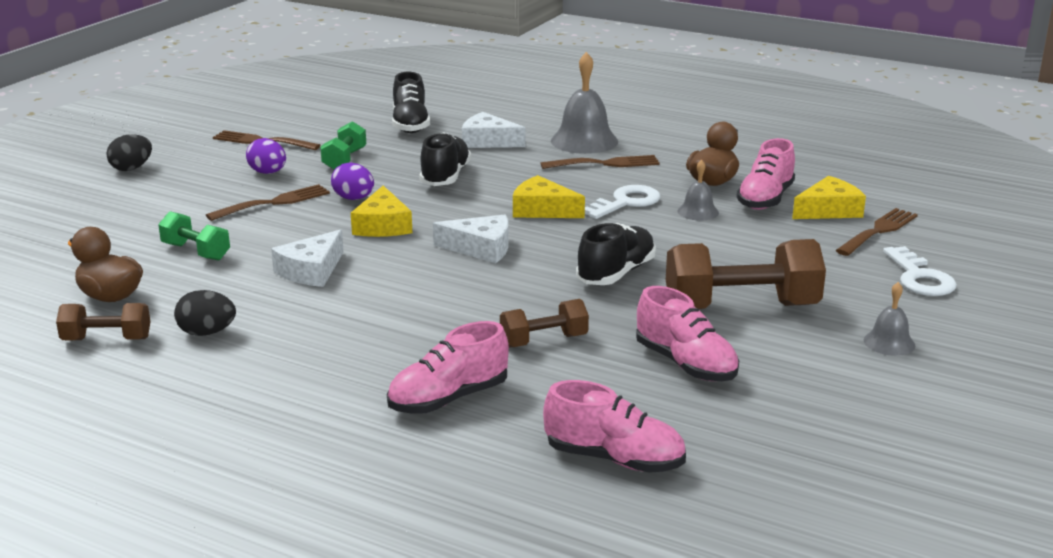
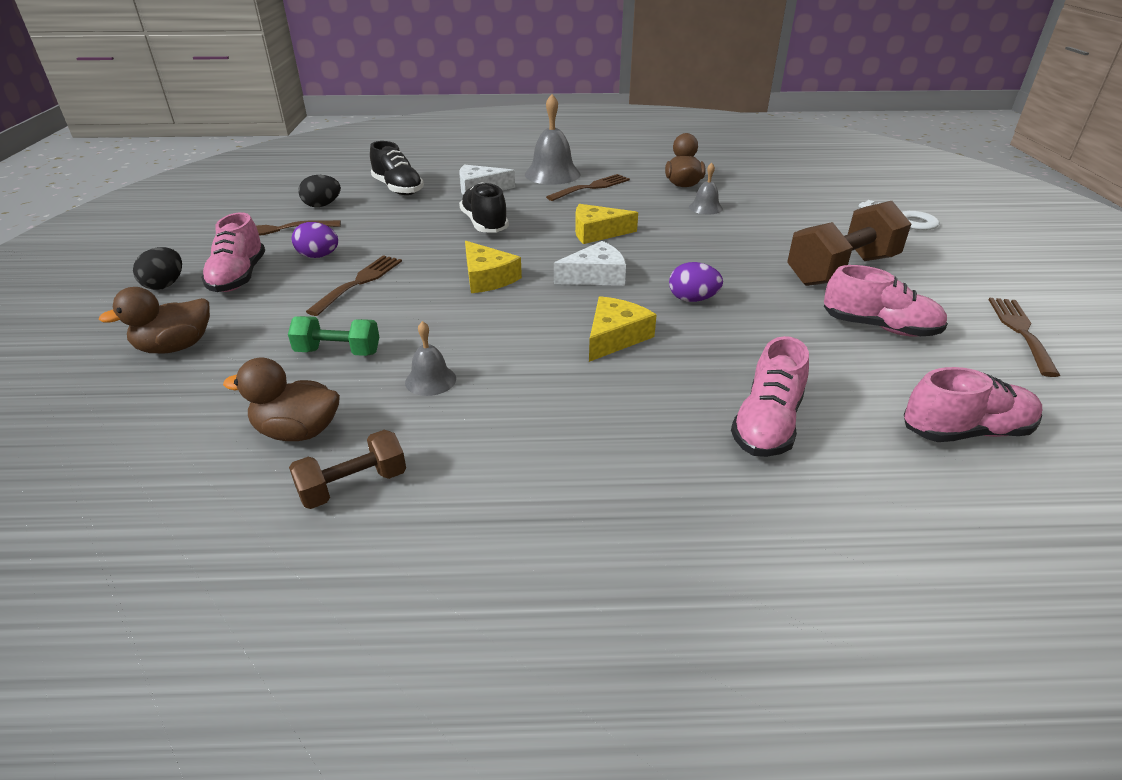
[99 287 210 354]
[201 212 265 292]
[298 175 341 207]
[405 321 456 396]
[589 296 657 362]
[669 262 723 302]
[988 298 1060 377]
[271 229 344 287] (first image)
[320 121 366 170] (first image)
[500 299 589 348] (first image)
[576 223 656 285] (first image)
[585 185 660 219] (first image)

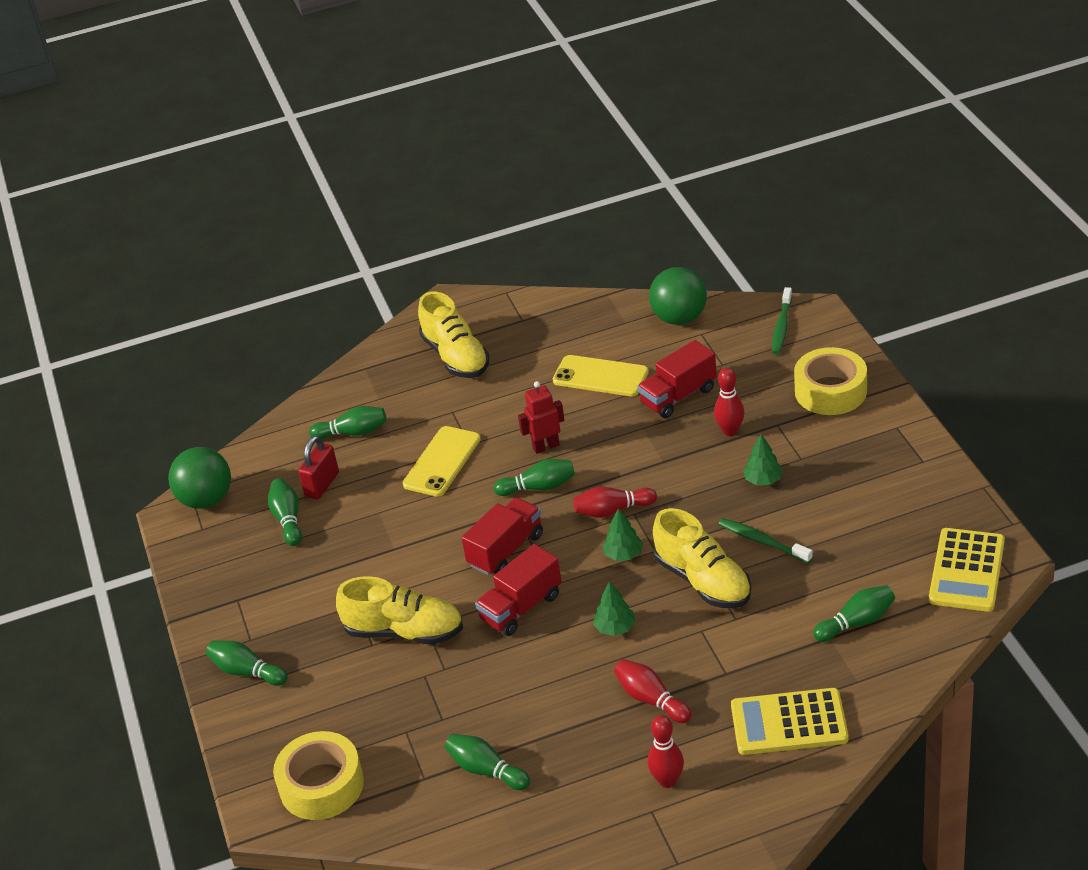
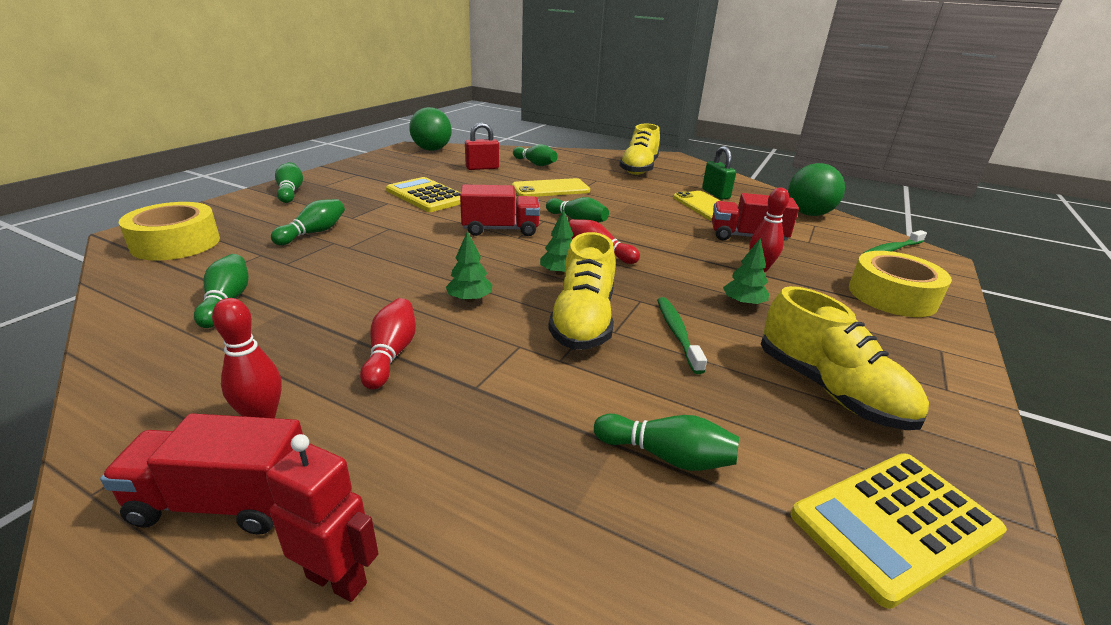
[100 413 303 535]
[266 434 378 602]
[271 199 345 245]
[386 177 461 212]
[702 146 736 200]
[761 286 929 430]

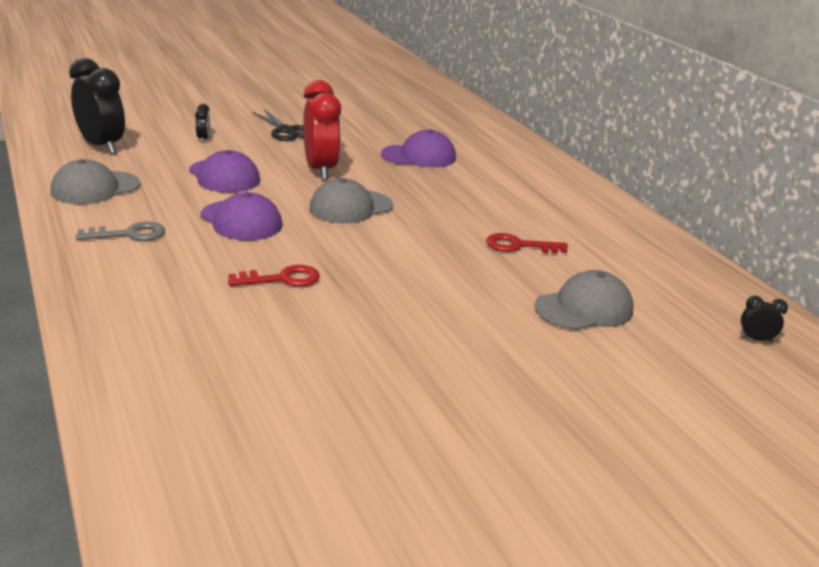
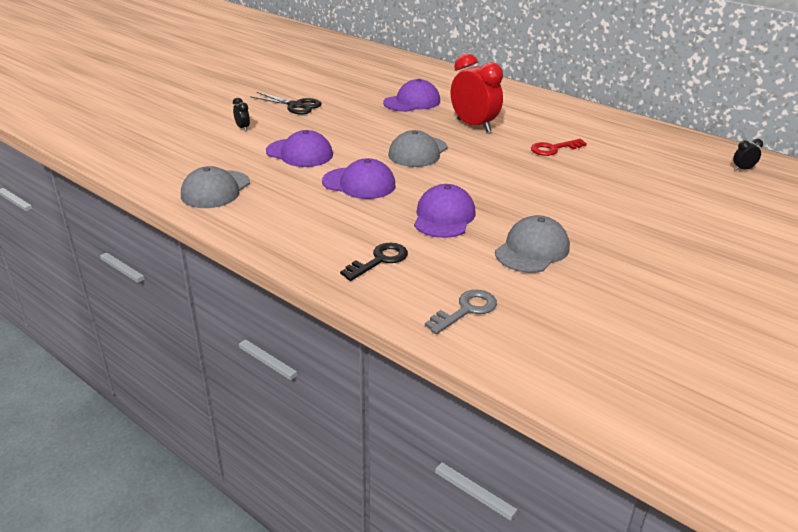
[340 243 408 281]
[414 184 476 238]
[425 290 497 334]
[451 53 503 132]
[495 215 570 273]
[69 58 125 154] (first image)

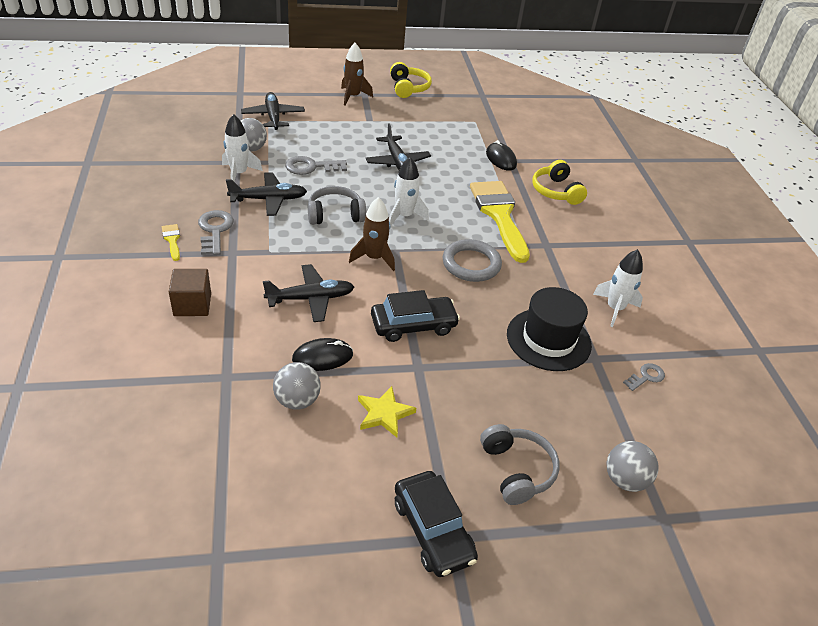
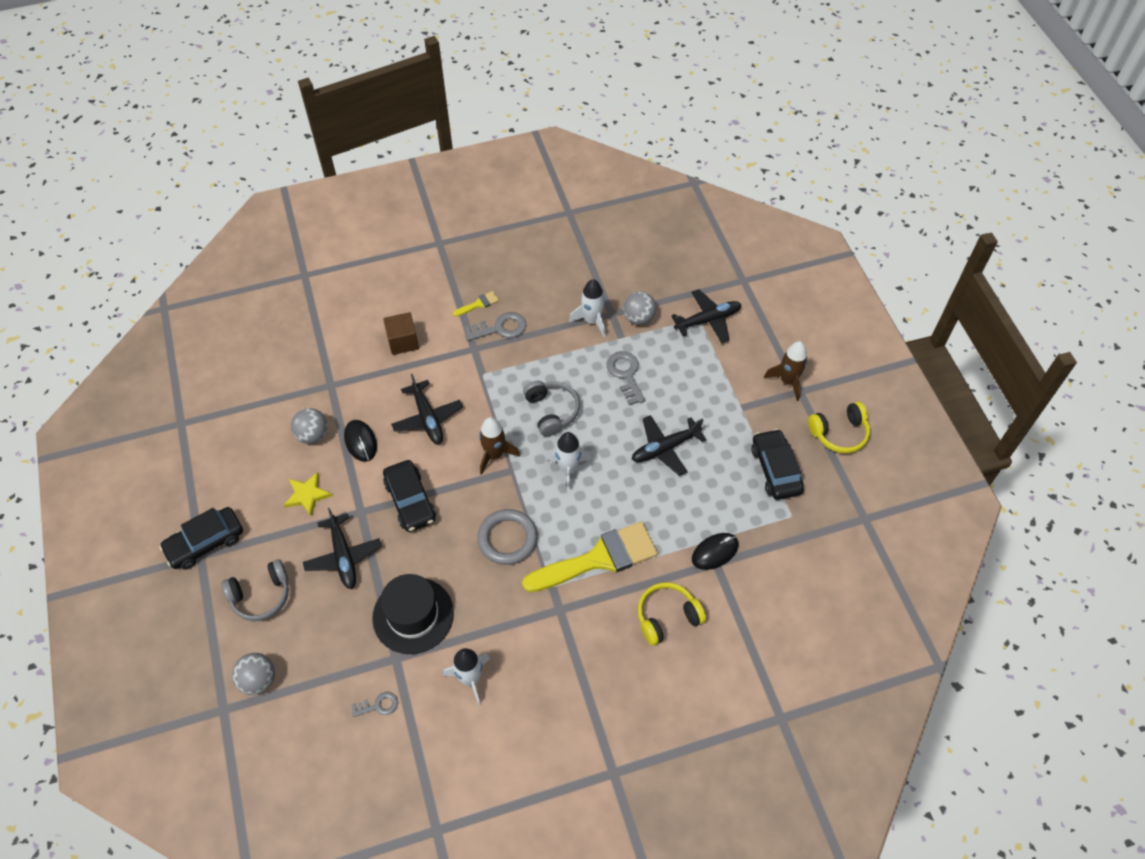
[303 508 382 589]
[351 692 398 717]
[751 429 804 500]

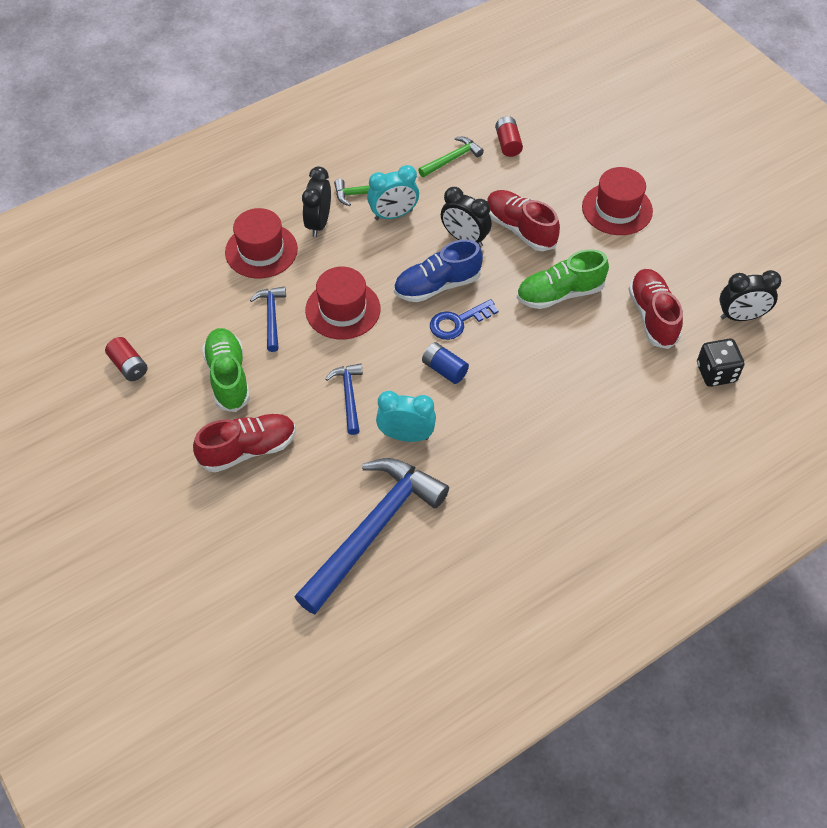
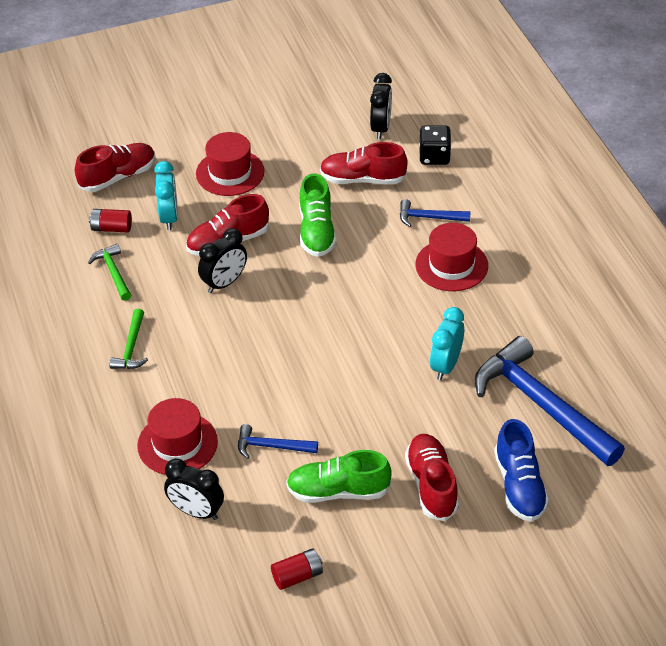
[75 143 156 192]
[154 161 178 230]
[164 458 224 520]
[400 199 471 227]
[415 223 488 291]
[494 419 549 522]
[422 342 469 384] (first image)
[430 299 499 340] (first image)

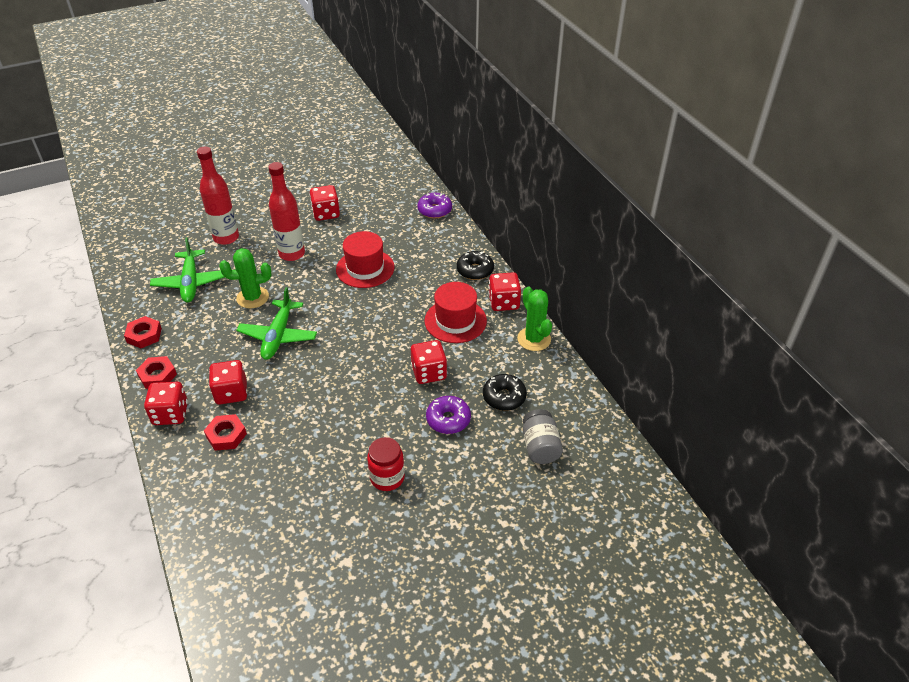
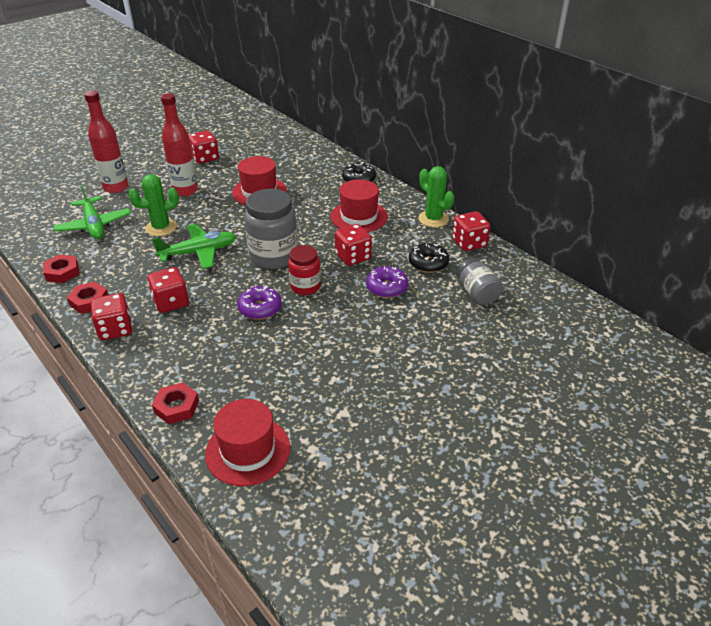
[152 224 236 269]
[152 382 199 424]
[205 399 290 486]
[237 286 282 320]
[245 189 298 269]
[288 245 321 295]
[452 211 490 251]

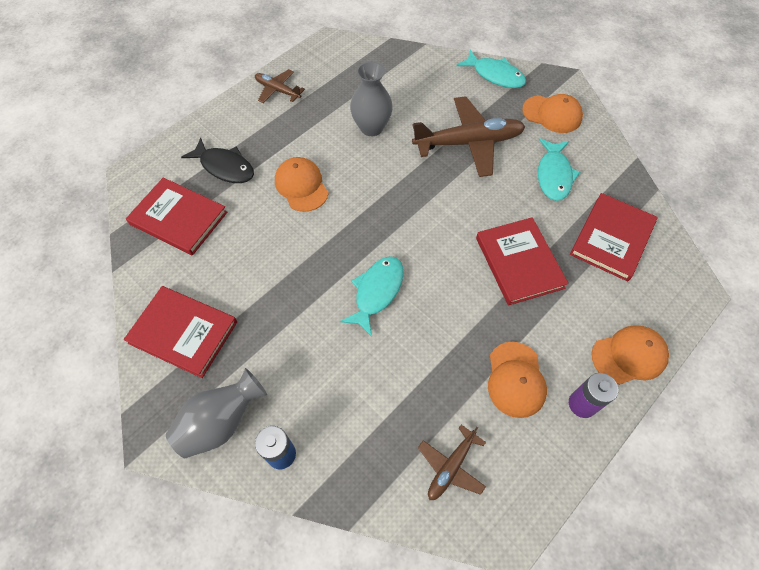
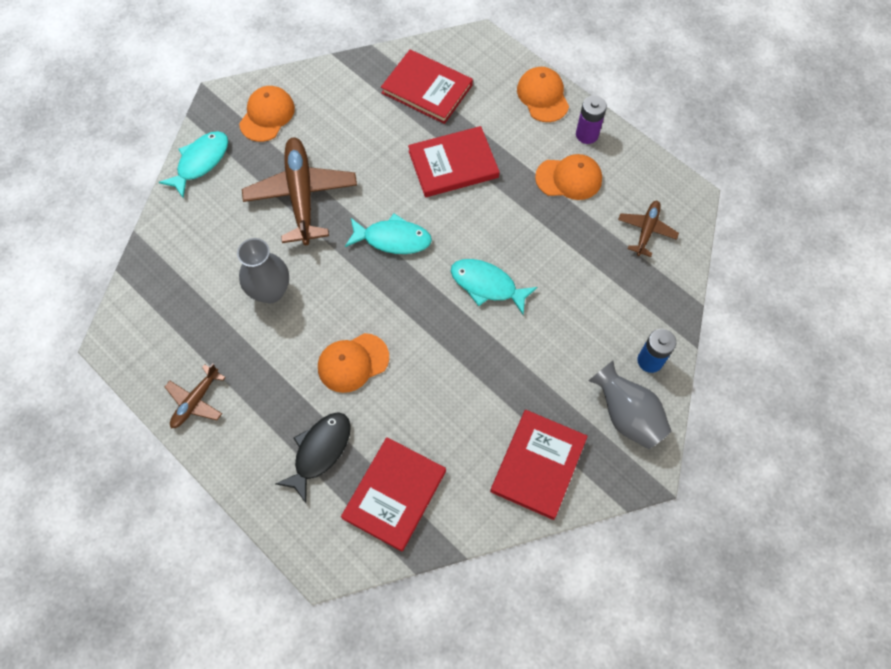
[345 214 432 254]
[618 201 679 257]

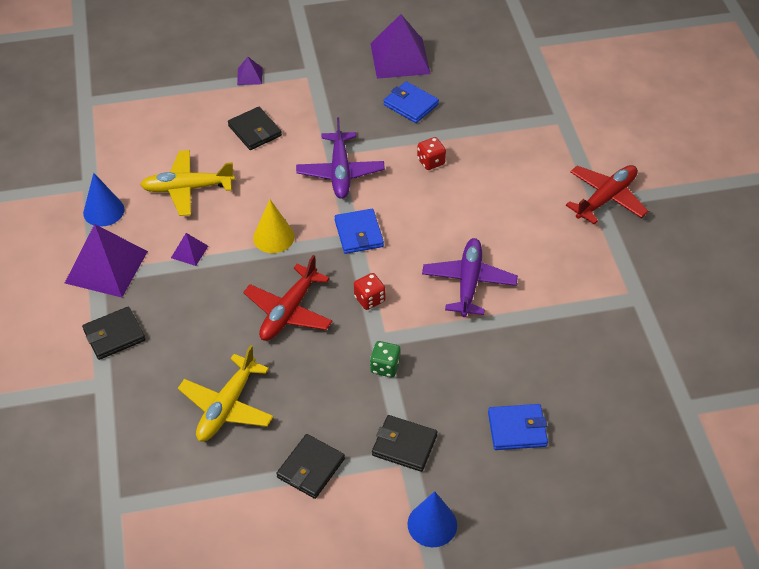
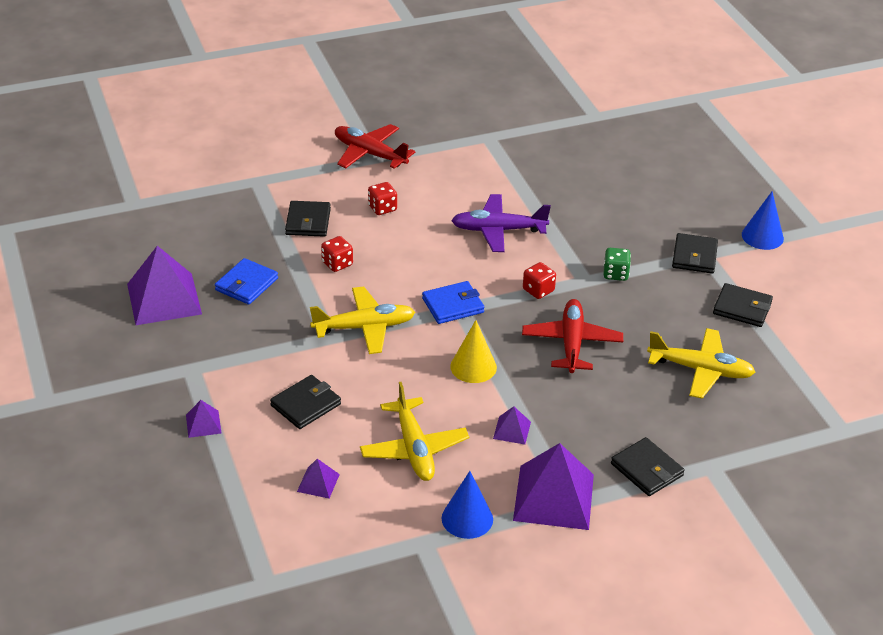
[285 201 331 237]
[297 459 340 499]
[310 286 415 354]
[368 182 397 215]
[522 299 623 373]
[488 404 548 450] (first image)

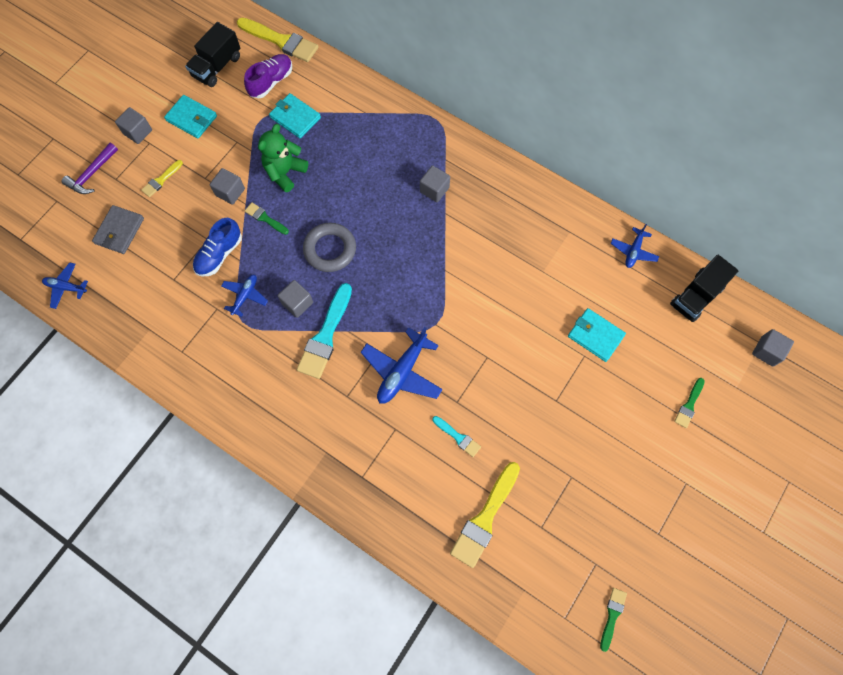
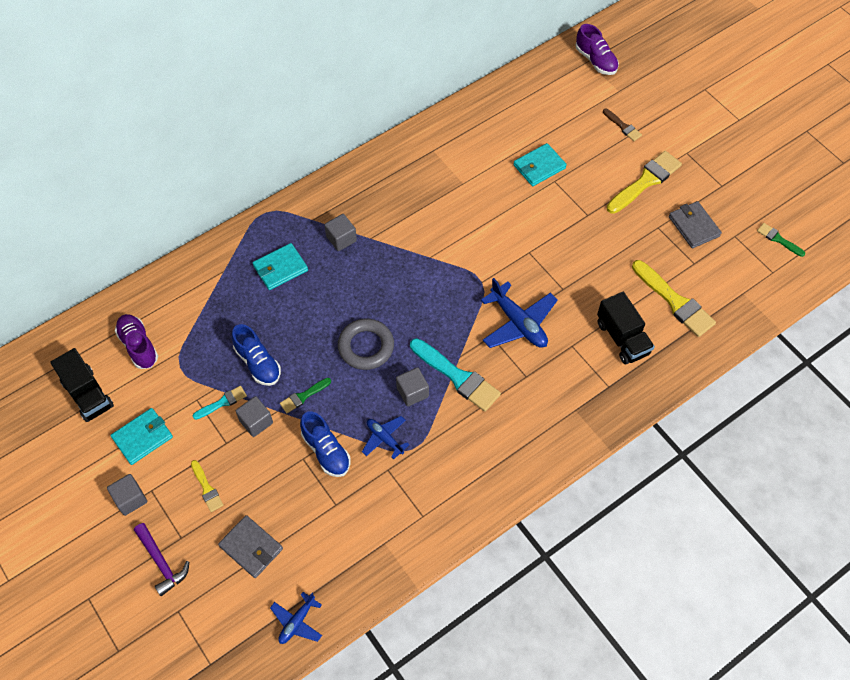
[193 386 247 420]
[232 324 281 386]
[253 243 308 290]
[576 24 619 75]
[597 292 655 364]
[603 109 642 141]
[606 151 682 214]
[669 201 722 248]
[610 224 659 268] (first image)

